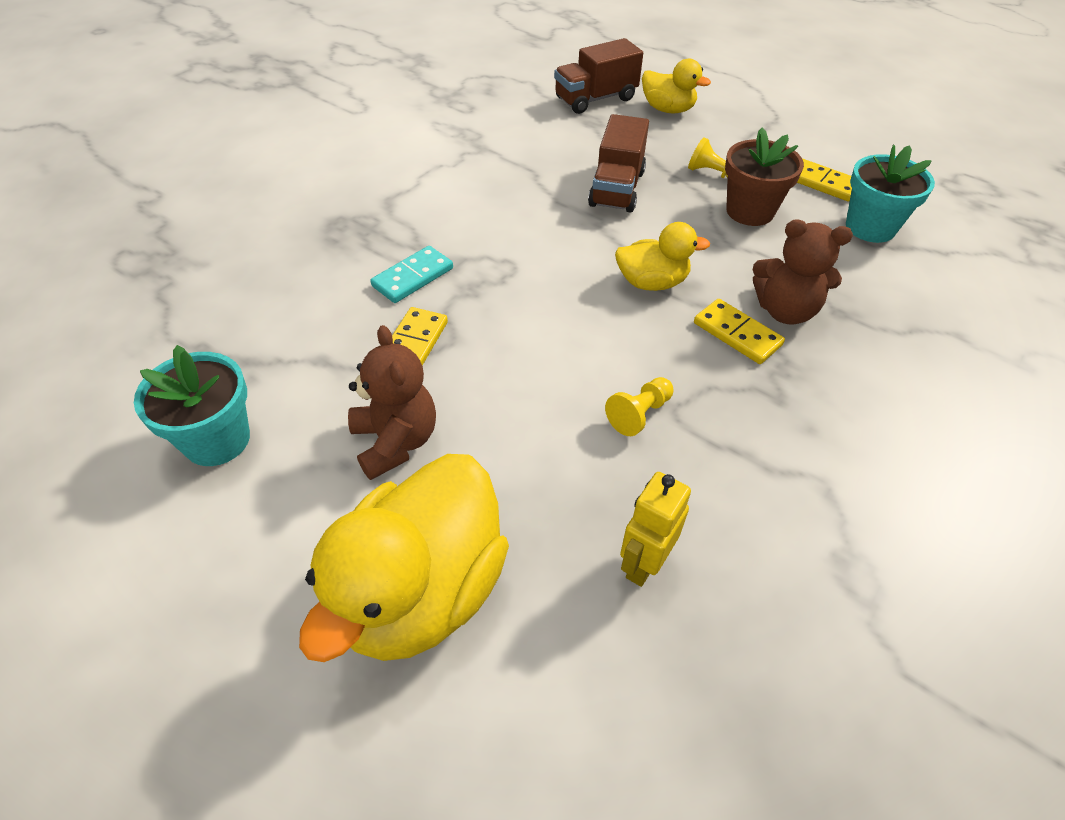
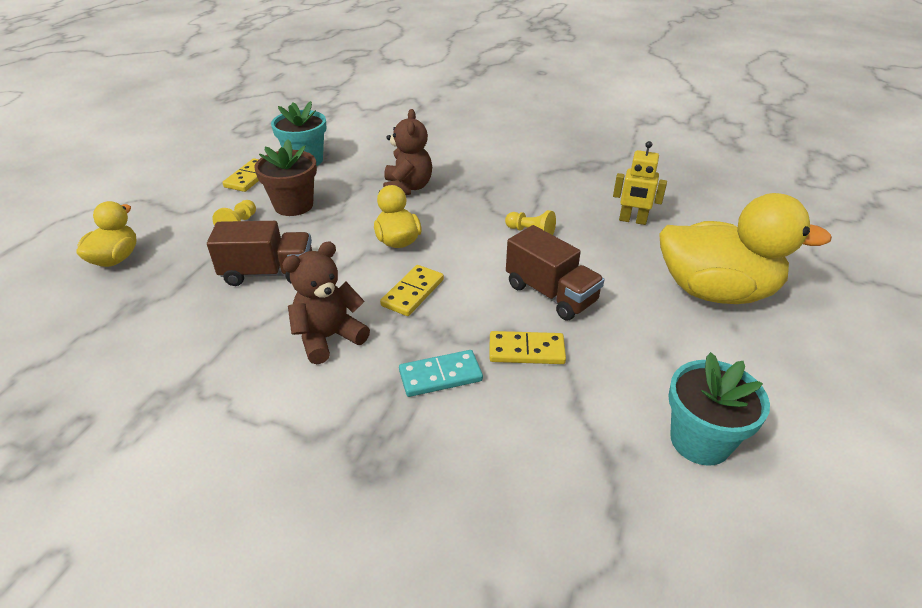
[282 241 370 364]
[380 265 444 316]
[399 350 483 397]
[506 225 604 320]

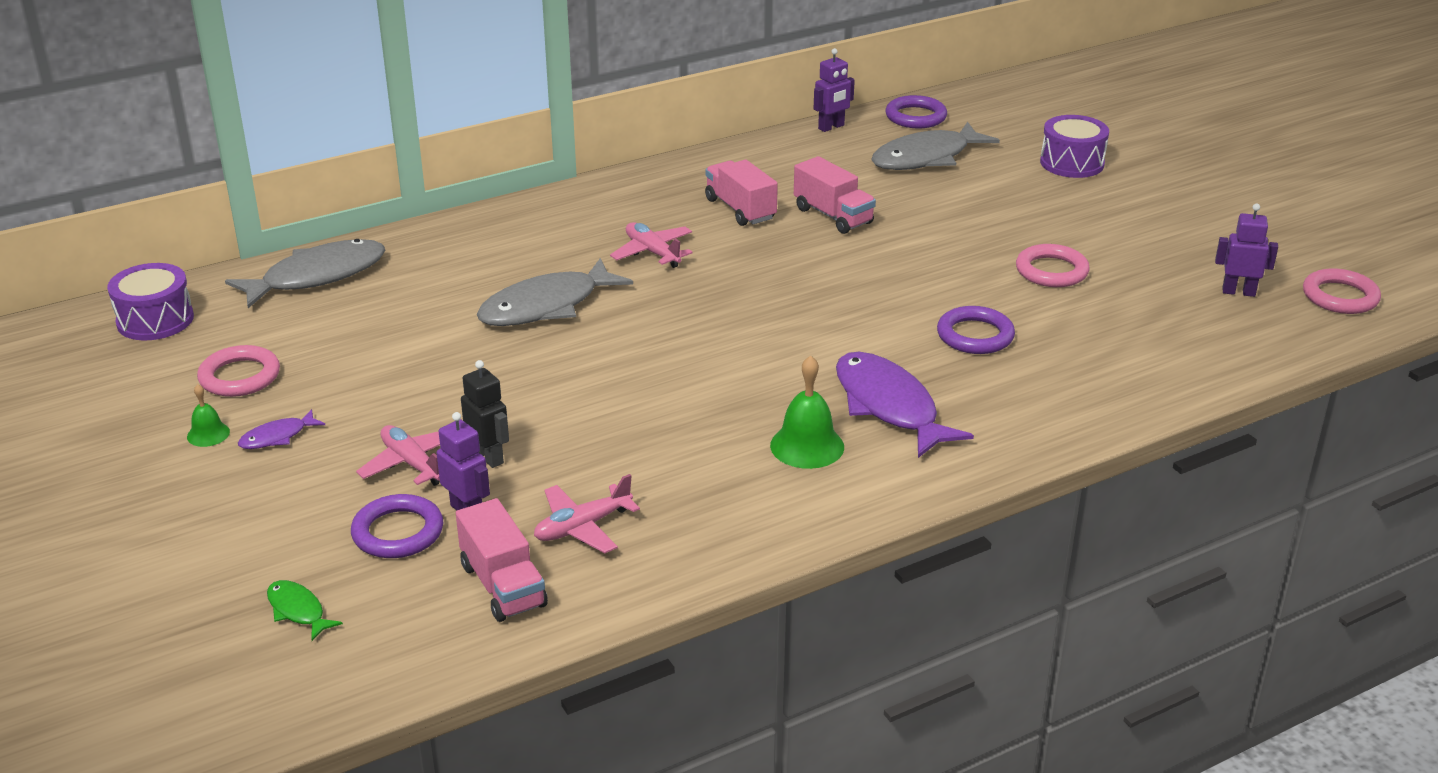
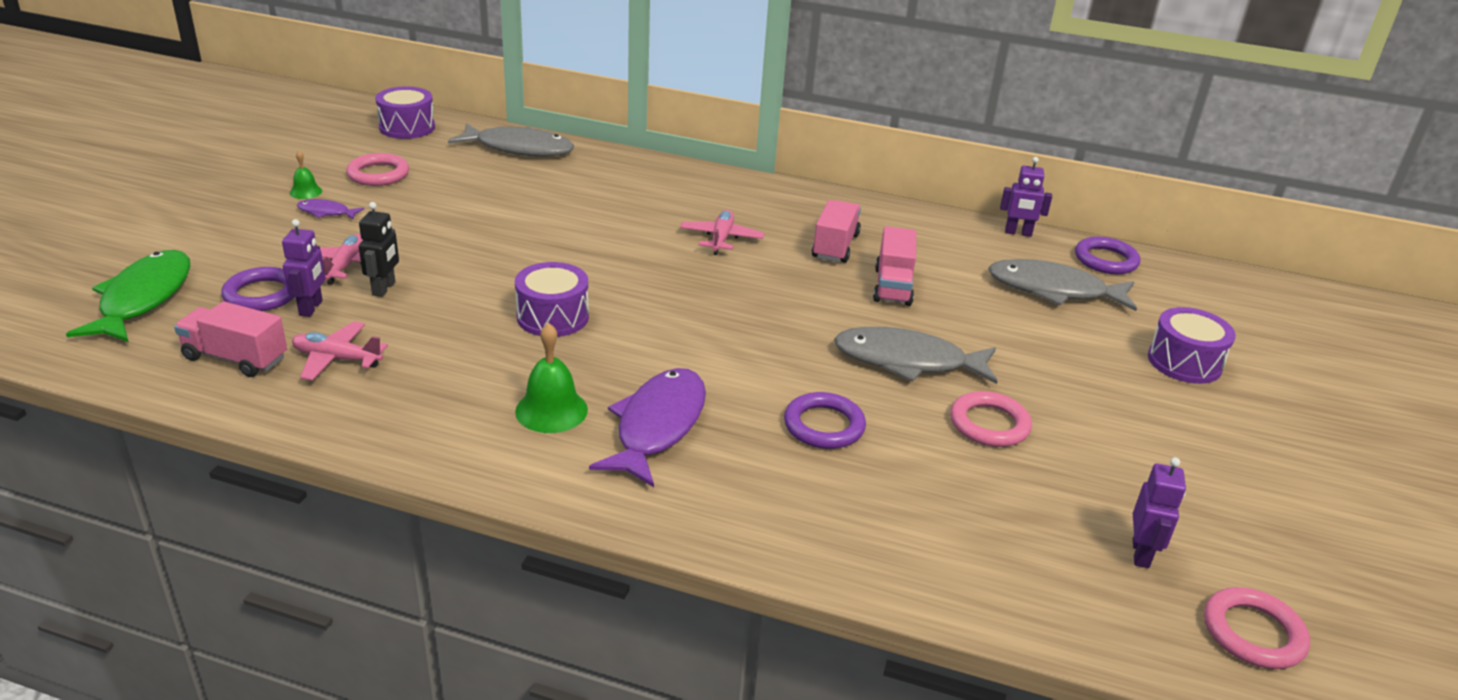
[66 250 190 342]
[174 301 287 377]
[515 262 589 337]
[834 327 998 384]
[1133 457 1186 568]

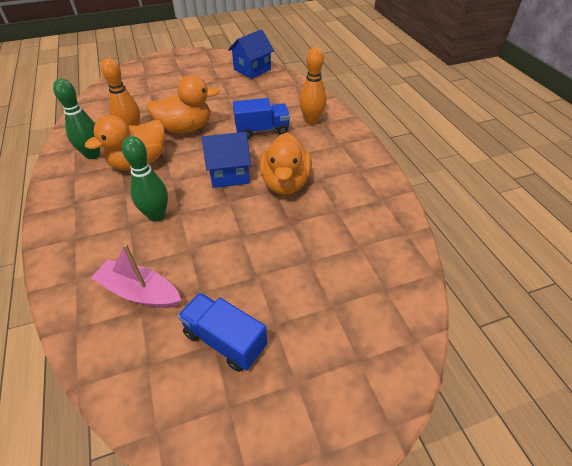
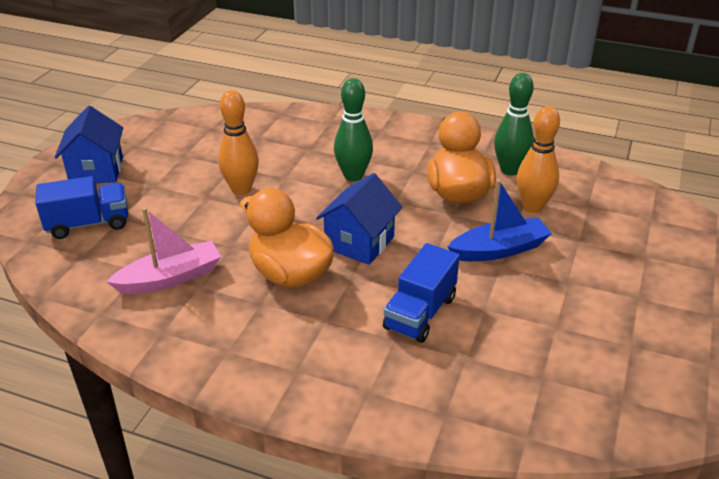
[35 176 128 239]
[55 106 123 183]
[106 208 221 294]
[218 90 259 195]
[448 179 552 261]

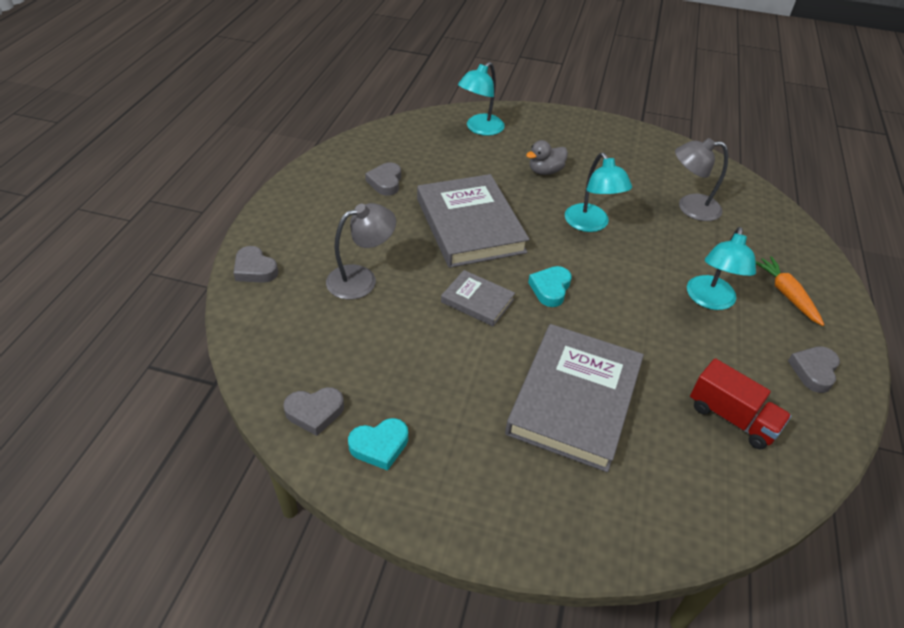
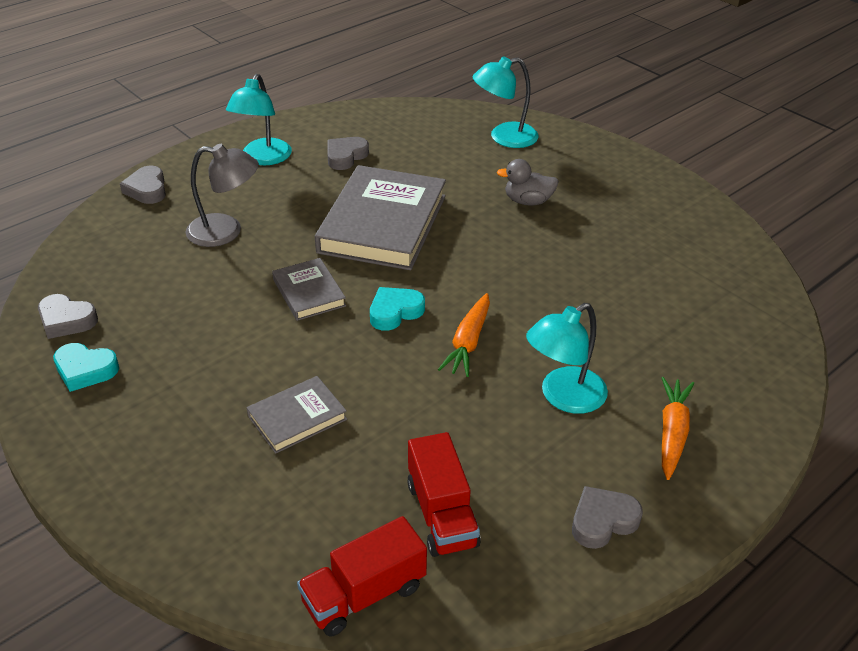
[226 74 292 165]
[247 376 347 454]
[297 516 427 637]
[438 293 490 377]
[675 138 728 221] (first image)

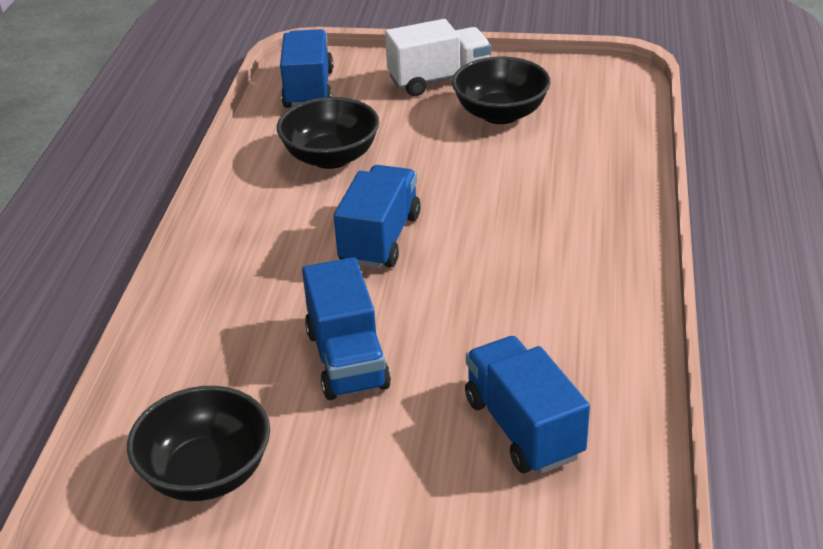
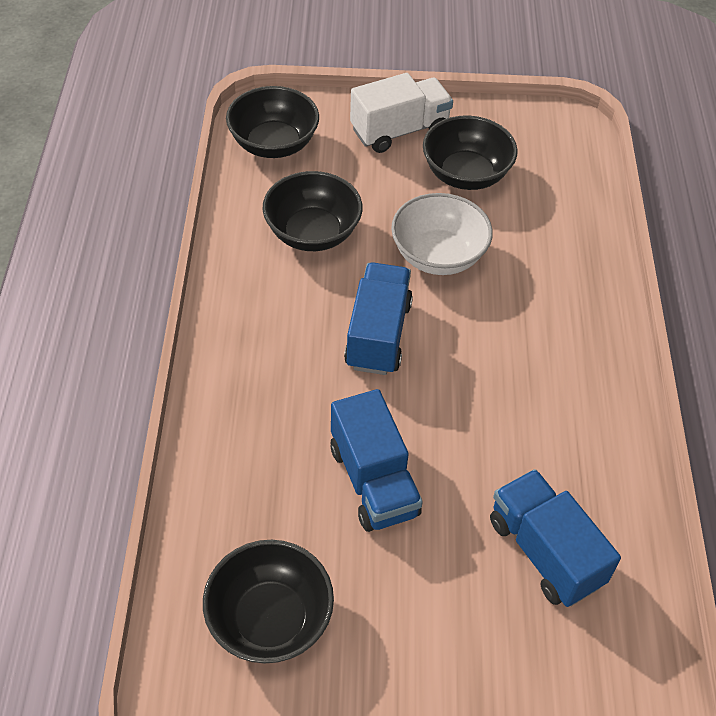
[226 86 319 158]
[391 193 493 275]

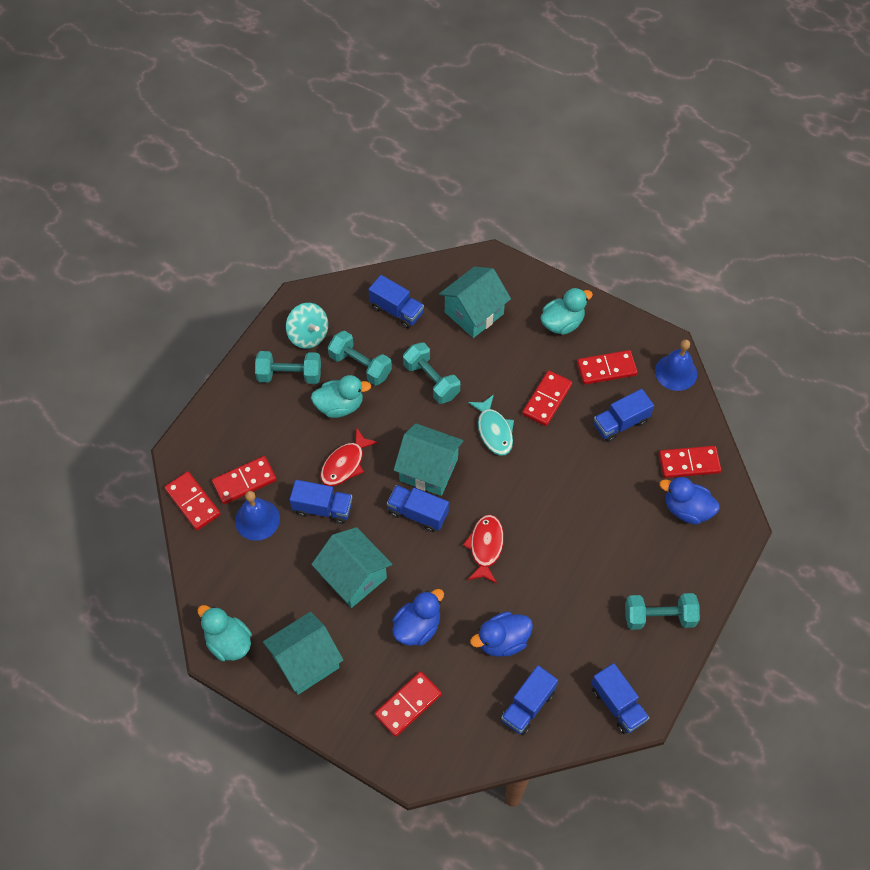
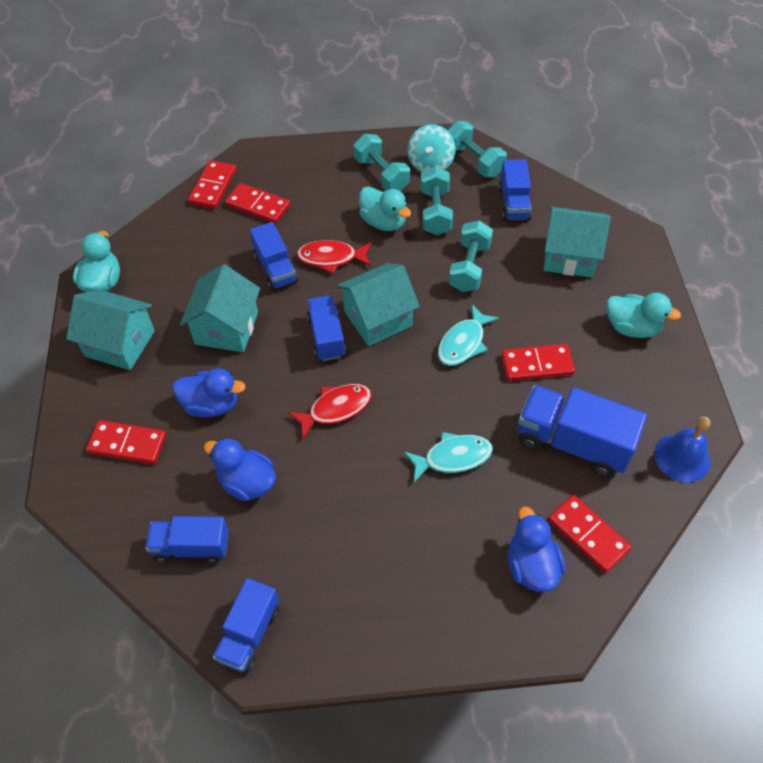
[336 263 420 346]
[404 432 493 482]
[447 121 507 177]
[518 385 647 477]
[235 491 280 541] (first image)
[577 350 638 385] (first image)

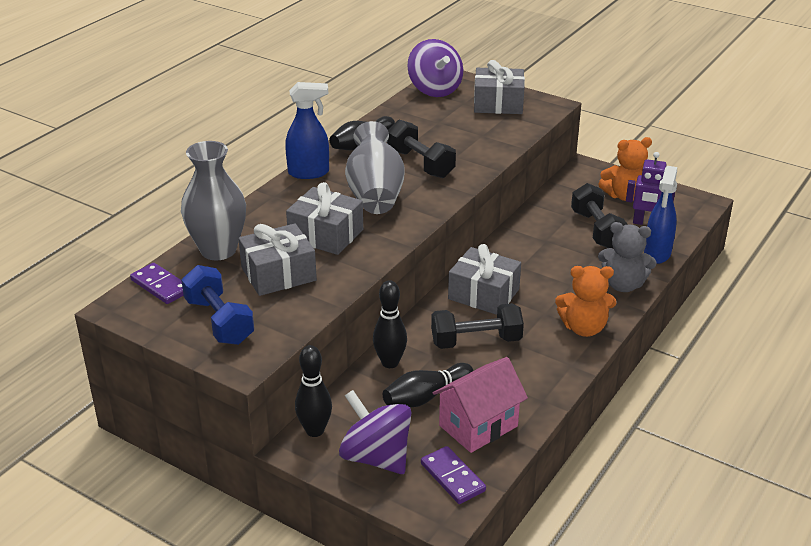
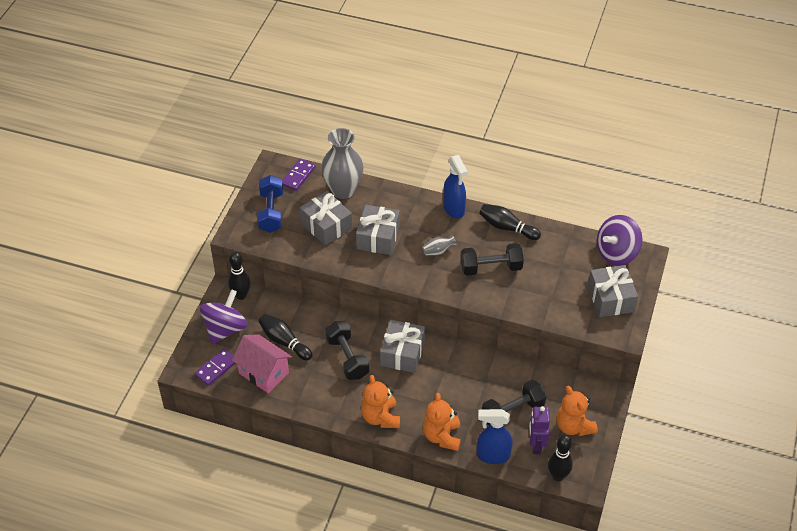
[257 175 283 233]
[422 235 456 256]
[423 393 461 451]
[461 243 524 276]
[548 435 573 481]

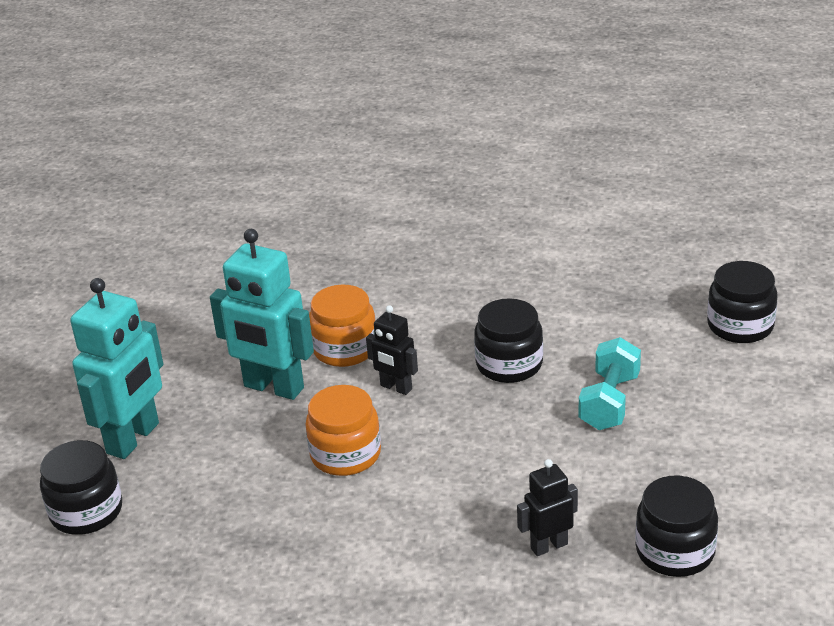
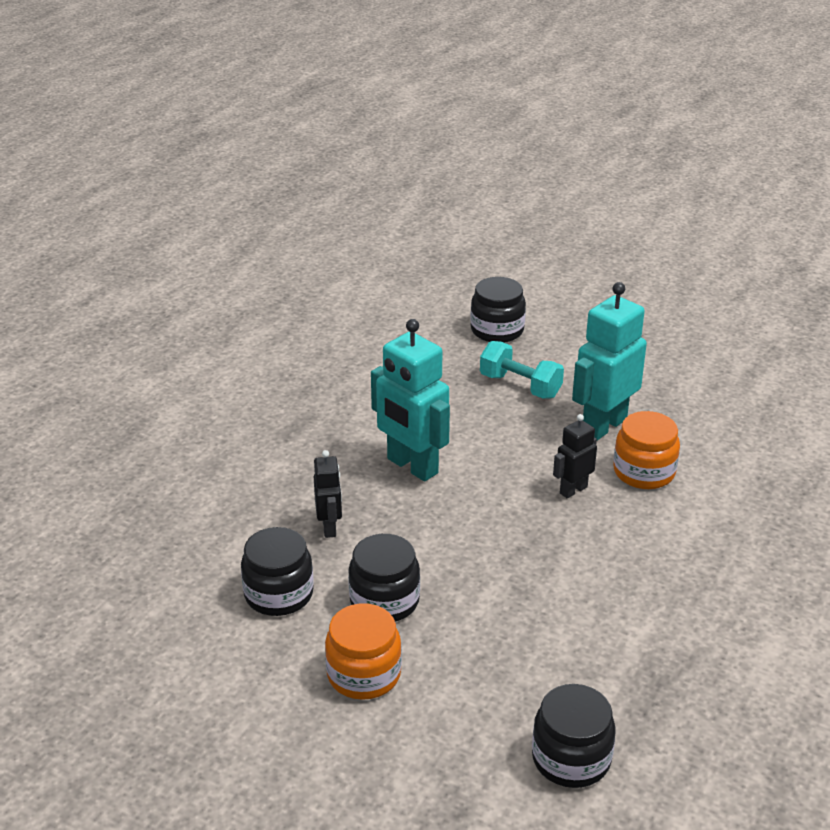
[325 604 402 700]
[348 534 420 621]
[371 319 450 482]
[480 341 564 399]

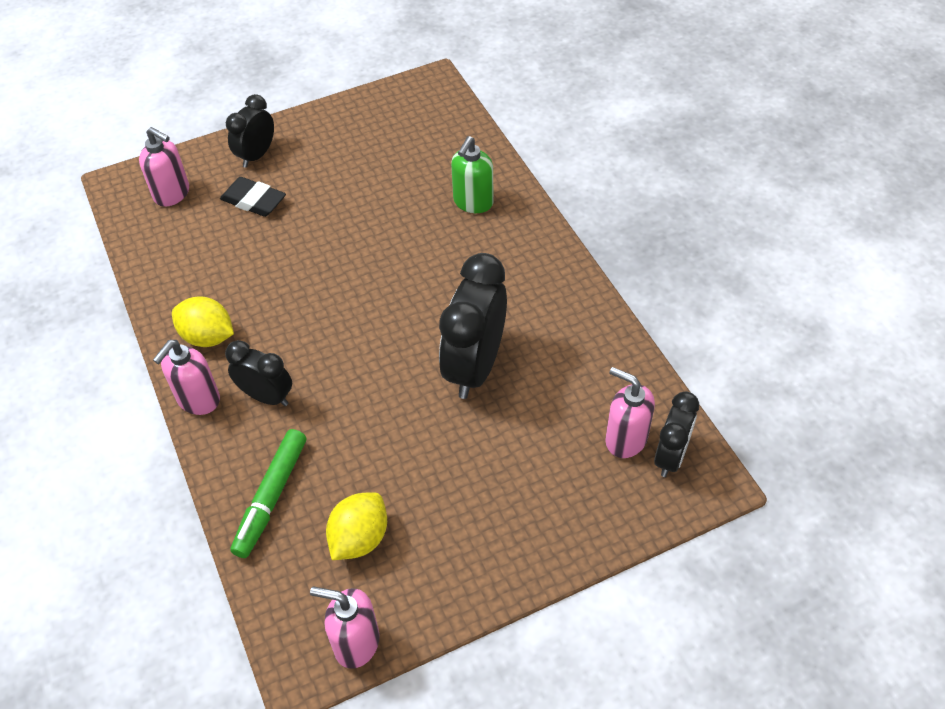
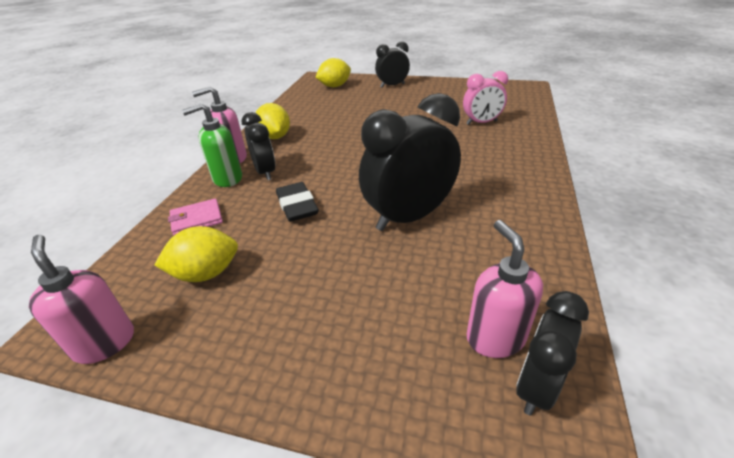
[168 198 223 235]
[182 103 242 187]
[276 182 319 222]
[316 58 351 87]
[463 71 508 125]
[516 291 589 415]

